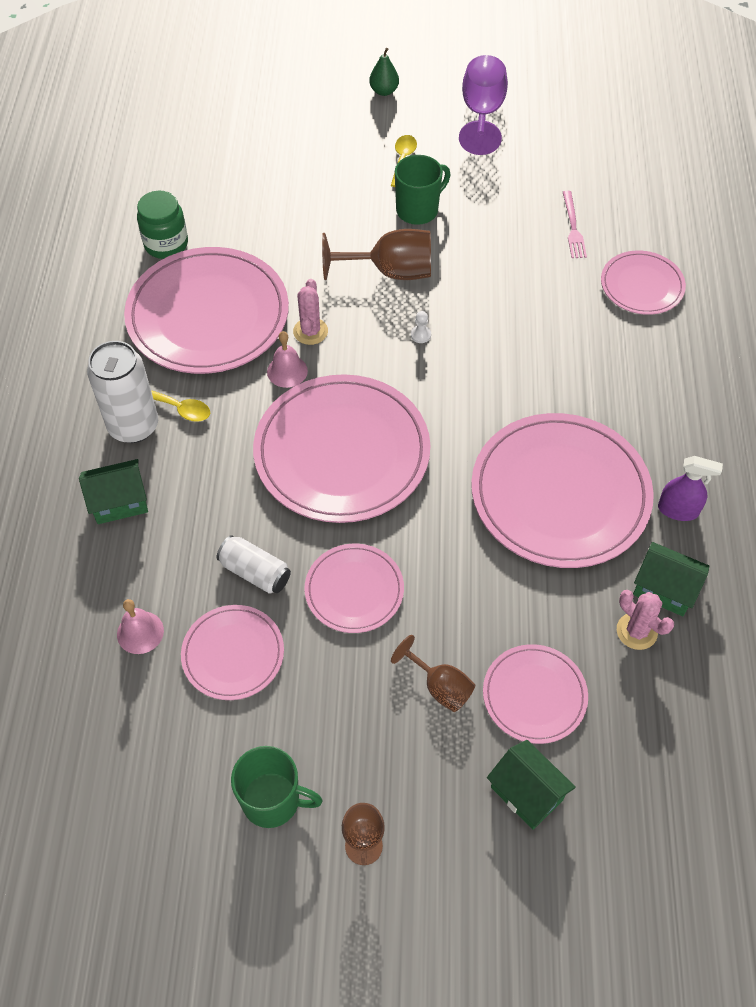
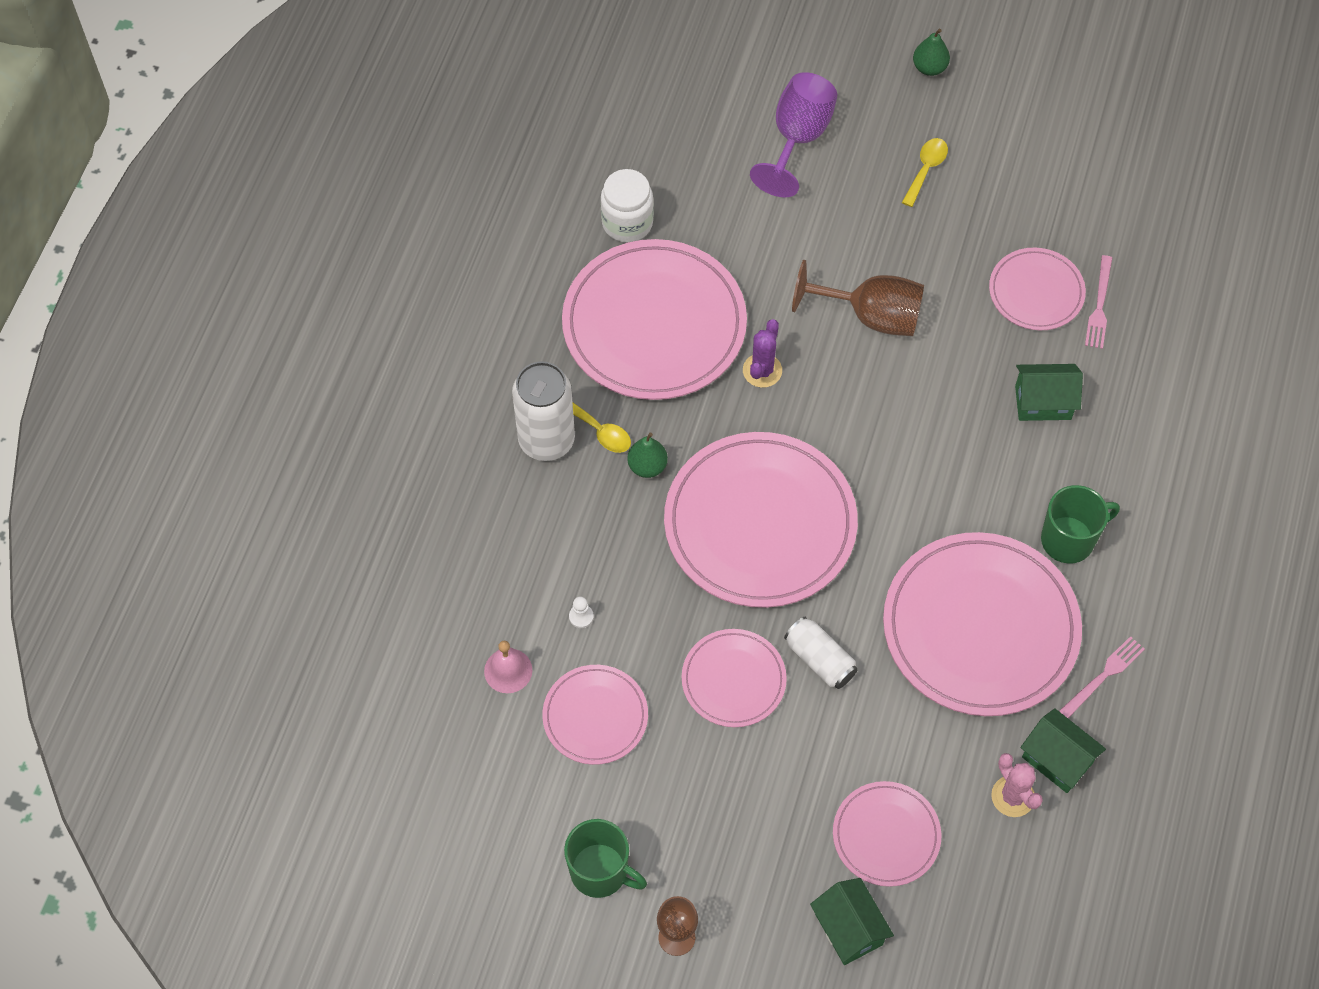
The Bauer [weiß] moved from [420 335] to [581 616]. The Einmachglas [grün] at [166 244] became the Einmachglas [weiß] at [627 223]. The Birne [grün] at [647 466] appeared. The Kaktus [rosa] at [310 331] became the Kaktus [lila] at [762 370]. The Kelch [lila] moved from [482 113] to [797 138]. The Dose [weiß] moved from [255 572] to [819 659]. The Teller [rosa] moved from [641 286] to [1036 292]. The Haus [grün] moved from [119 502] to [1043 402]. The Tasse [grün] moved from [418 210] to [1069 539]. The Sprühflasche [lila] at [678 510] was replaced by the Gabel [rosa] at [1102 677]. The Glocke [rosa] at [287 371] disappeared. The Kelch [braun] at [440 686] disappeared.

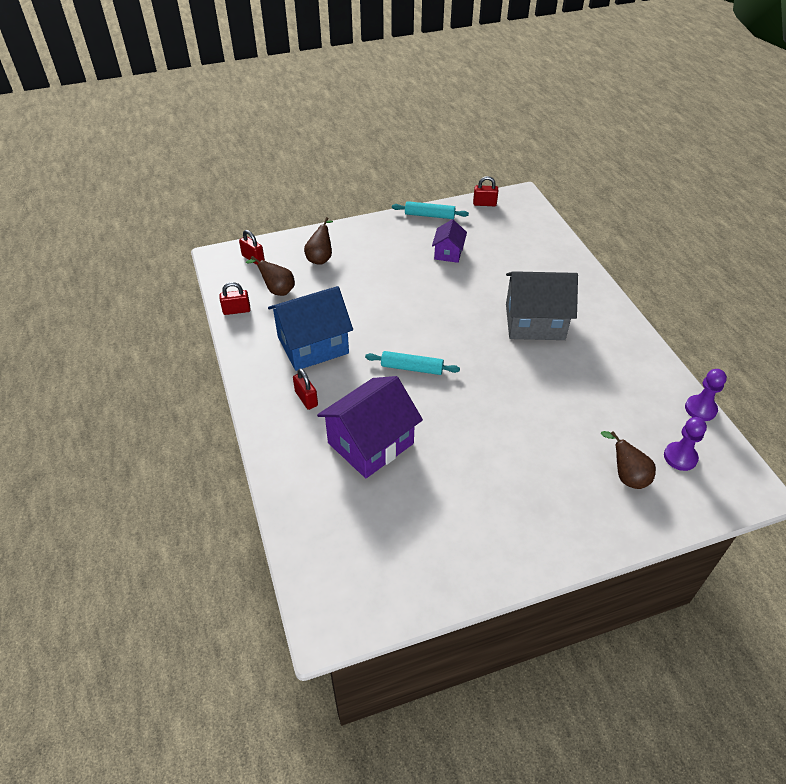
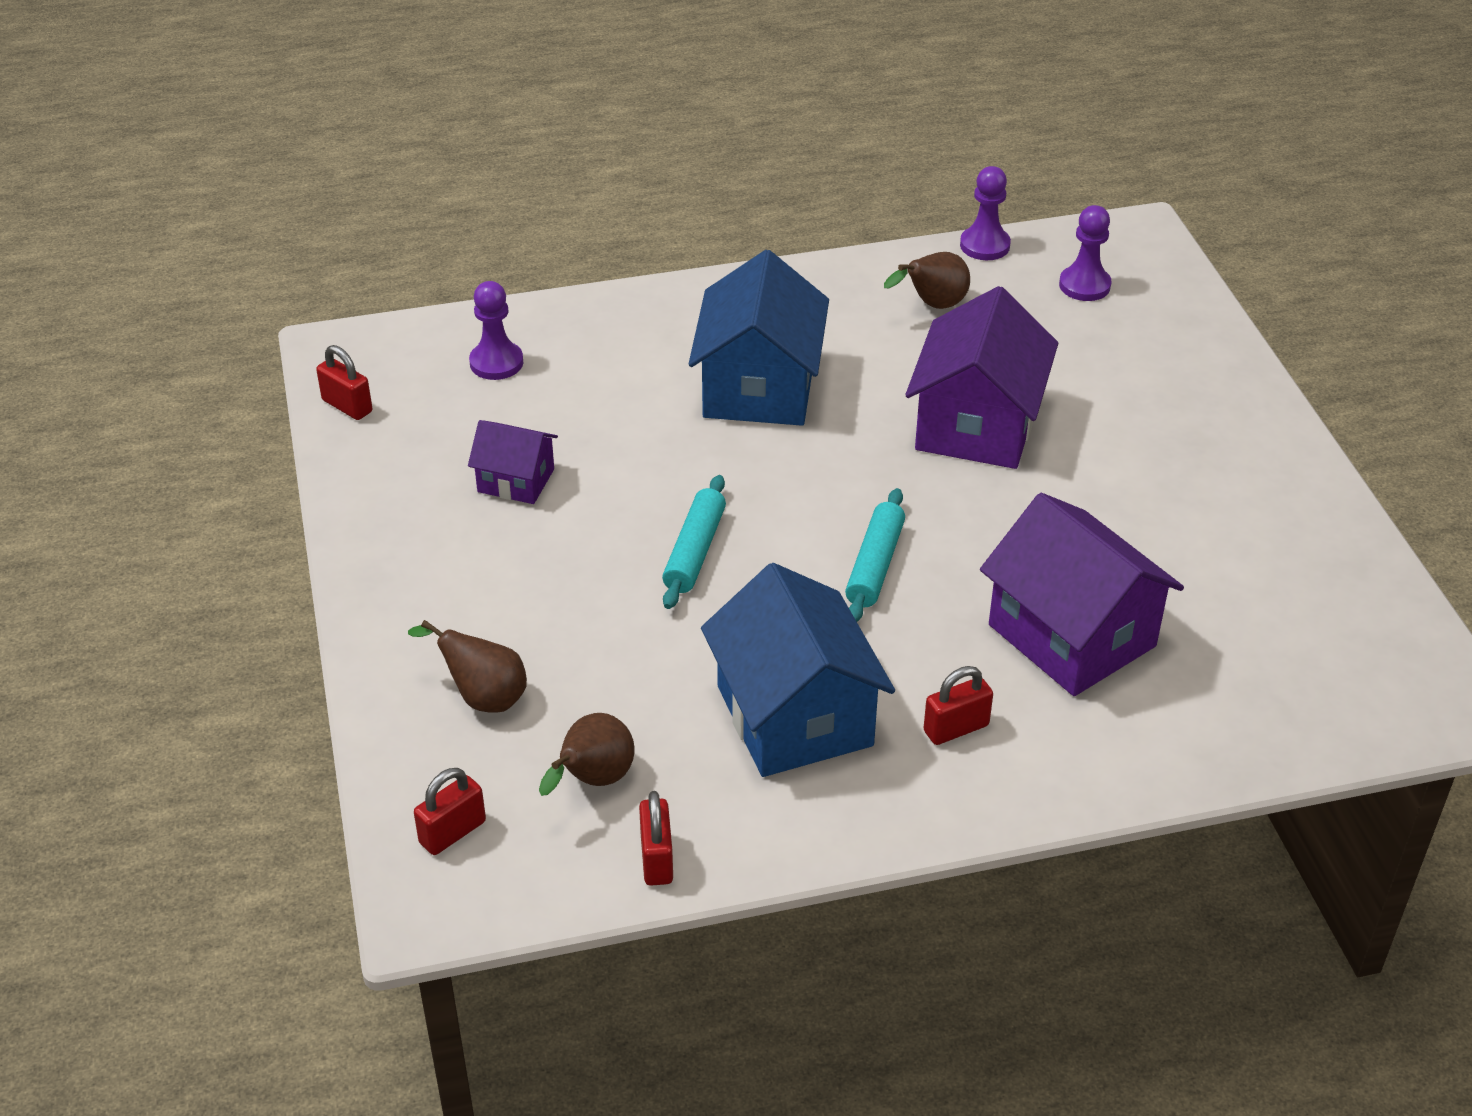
The Vorhängeschloss [rot] at [484 204] turned 60 degrees counterclockwise. The Bauer [lila] at [496 363] appeared. The Nudelholz [türkis] moved from [429 215] to [694 551]. The Haus [grau] at [535 322] became the Haus [blau] at [759 387]. The Birne [braun] moved from [626 476] to [932 305]. The Haus [lila] at [976 425] appeared.

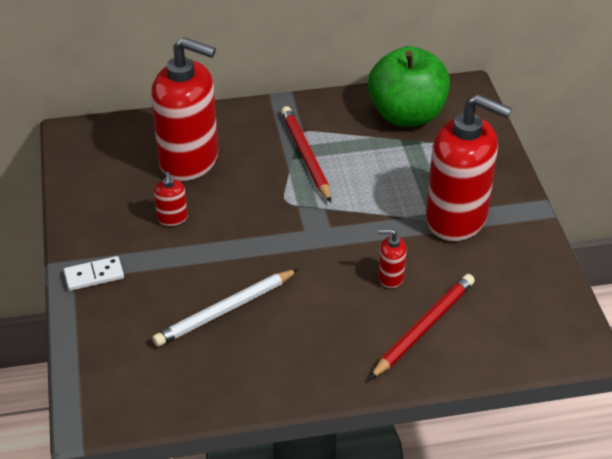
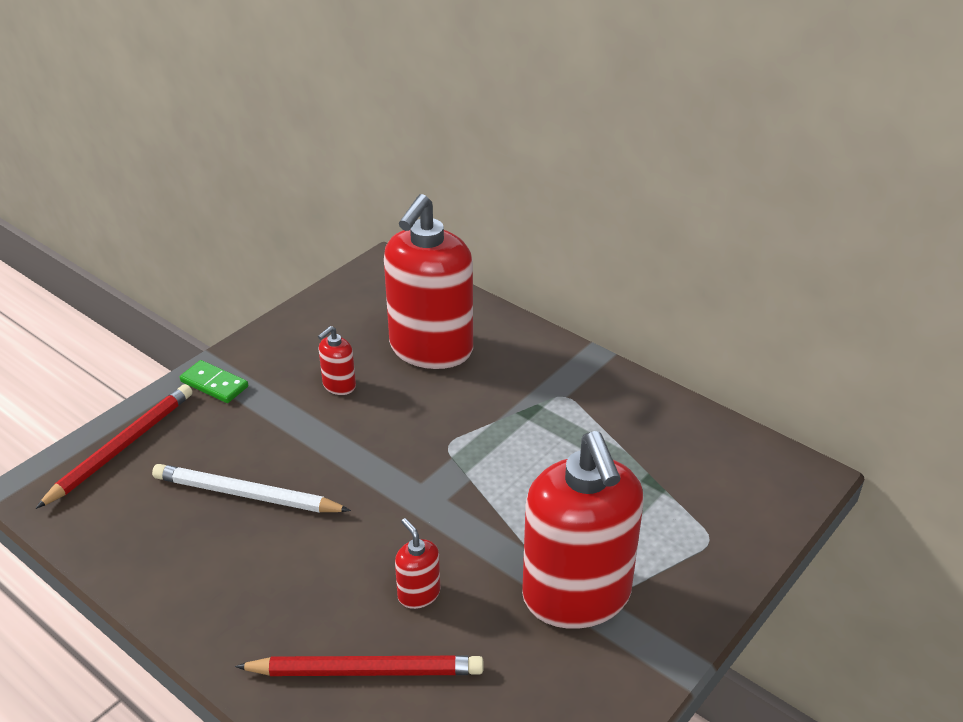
The Bleistift [rot] moved from [305 156] to [122 447]. The Dominostein [weiß] at [94 275] became the Dominostein [grün] at [214 384]. The Seifenspender [rot] at [189 160] turned 45 degrees clockwise. The Apfel [grün] at [407 115] disappeared.

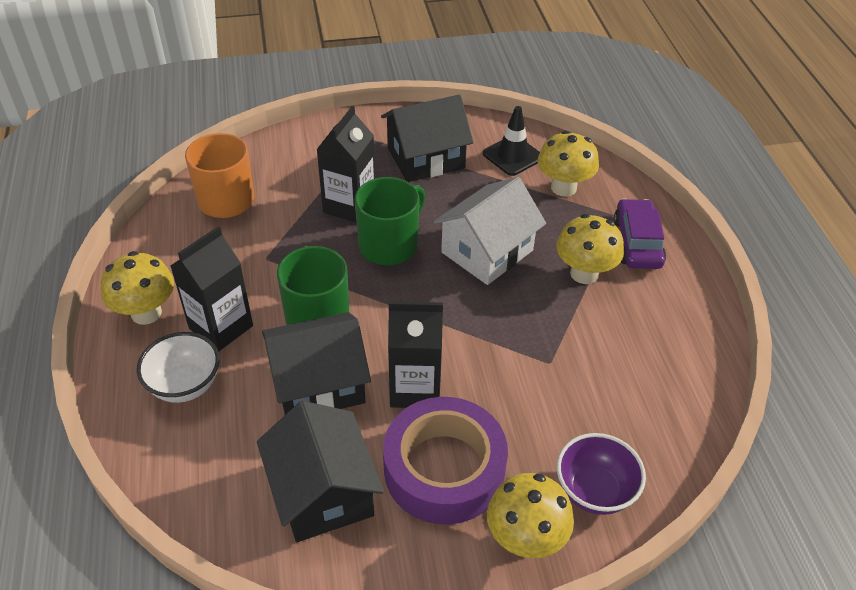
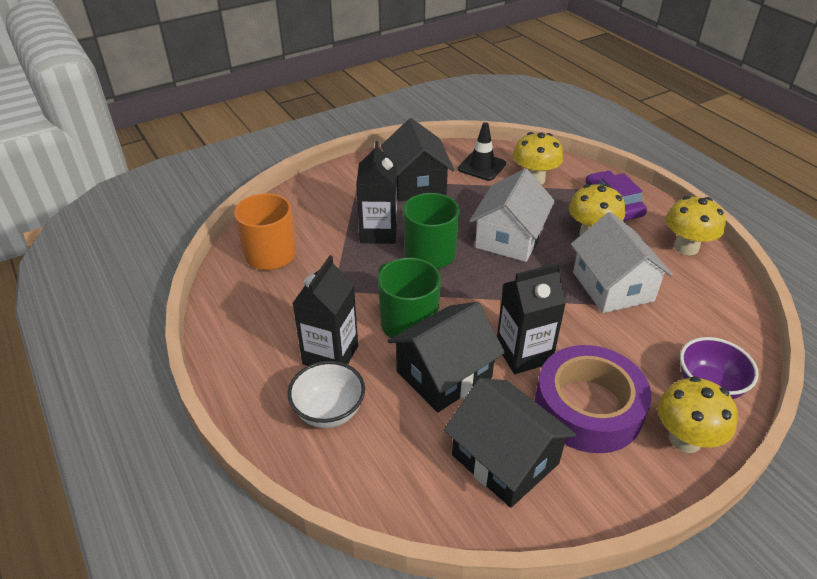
The Haus [schwarz] at [426 158] turned 60 degrees counterclockwise. The Haus [weiß] at [612 286] appeared. The Pilz [gelb] moved from [146 313] to [686 247].

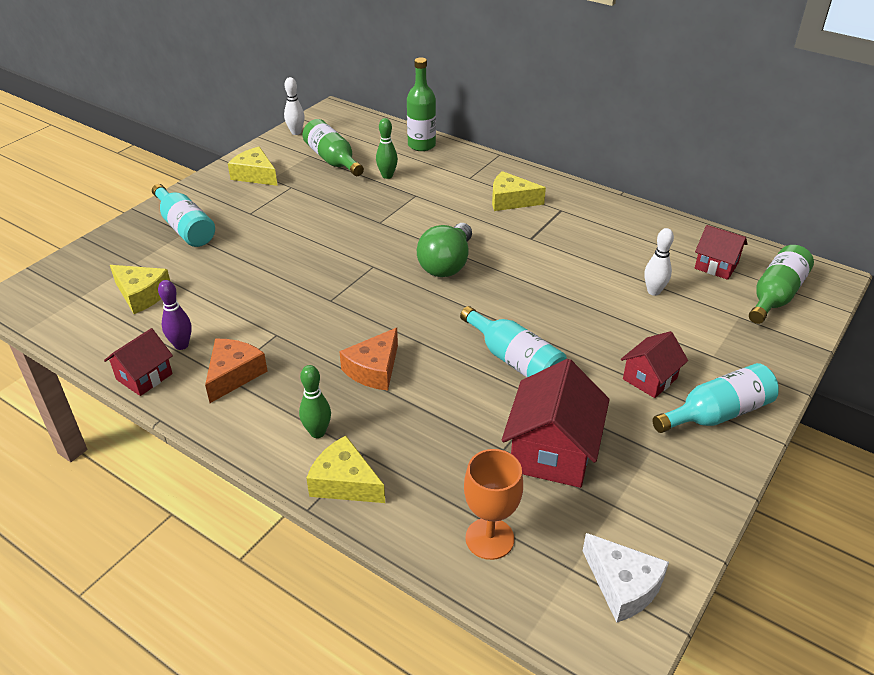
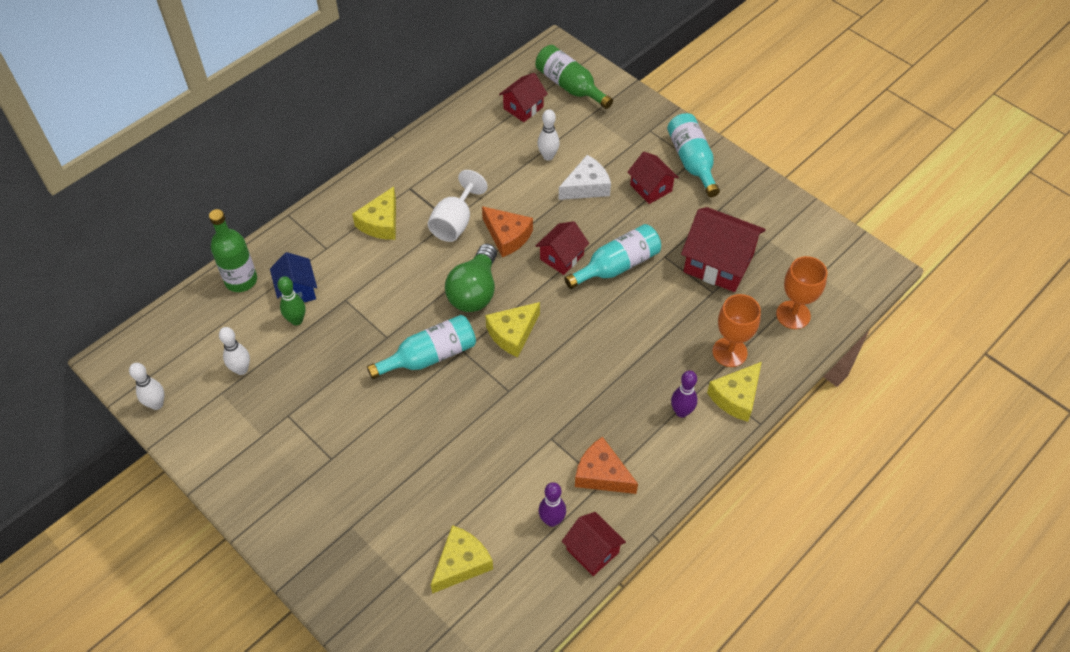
The Flasche [grün] at [333 160] was replaced by the Bowlingkegel [weiß] at [241 369]. The Haus [blau] at [297 290] appeared. The Flasche [türkis] moved from [185 227] to [430 356]. The Kelch [weiß] at [455 222] appeared. The Glühbirne [grün] at [447 264] turned 75 degrees clockwise. The Käse [orange] moved from [374 369] to [507 236]. The Käse [gelb] moved from [255 175] to [513 333]. The Haus [rot] at [561 257] appeared. The Käse [weiß] moved from [623 585] to [586 186]. The Bowlingkegel [grün] at [317 432] became the Bowlingkegel [lila] at [681 412]. The Kelch [orange] at [729 352] appeared.

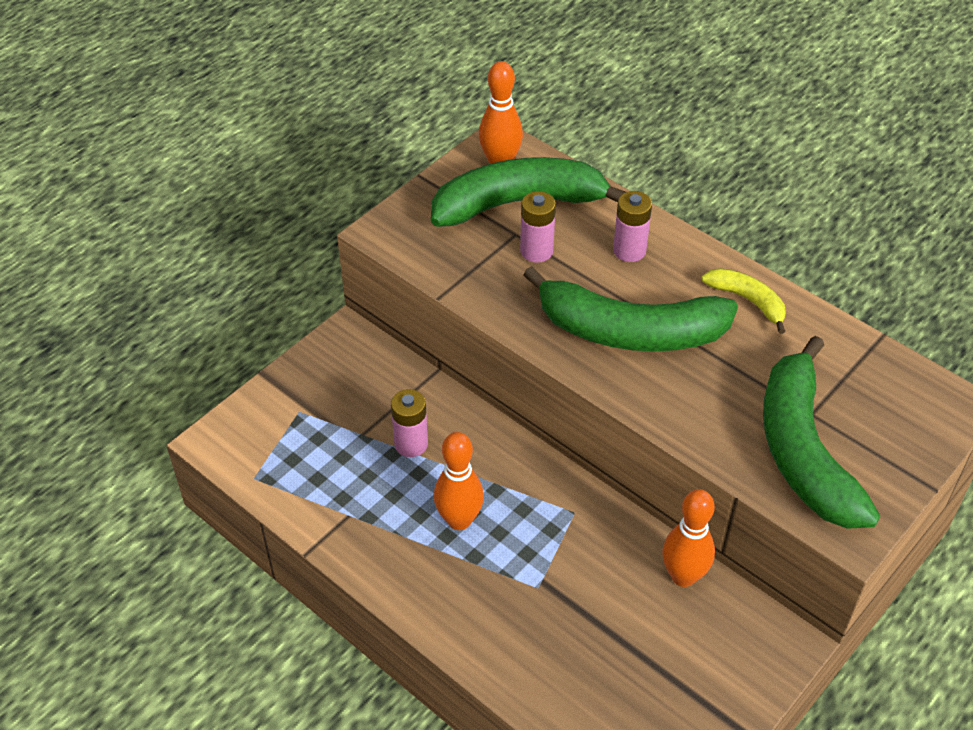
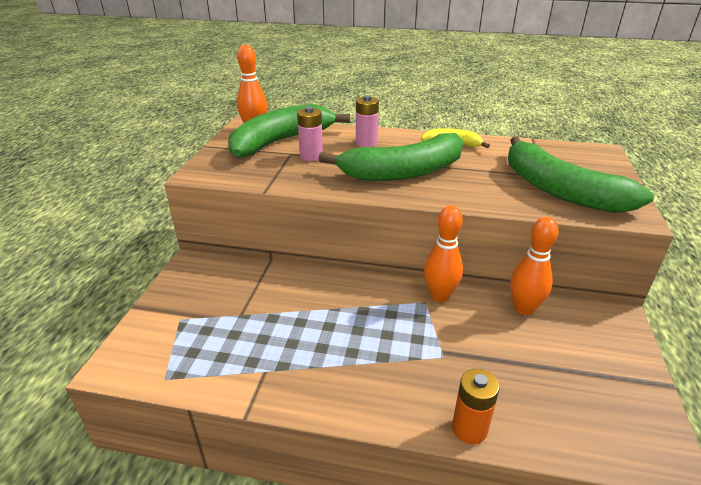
The Bowlingkegel [orange] moved from [459 520] to [439 296]. The Batterie [orange] at [469 429] appeared. The Batterie [rosa] at [411 444] disappeared.

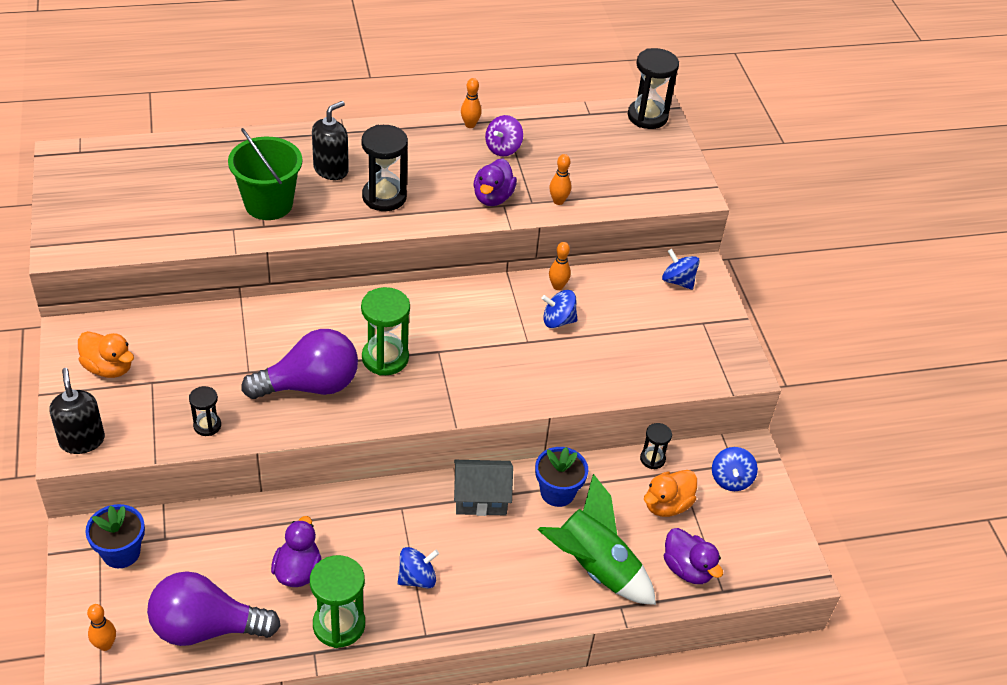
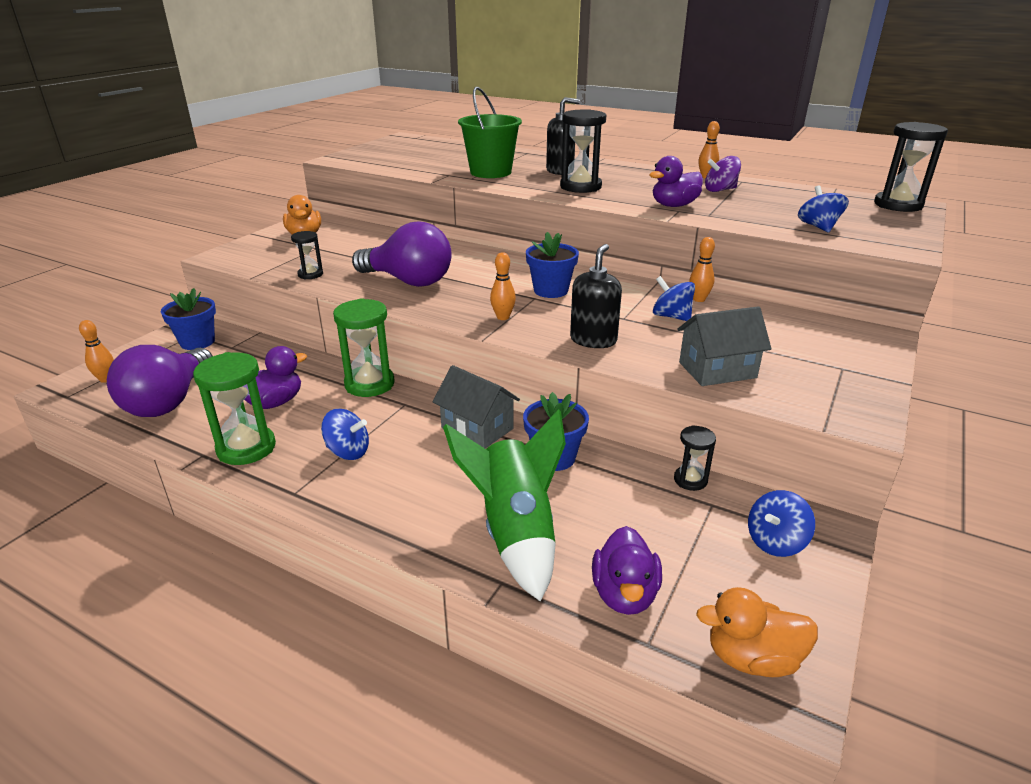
The Glühbirne [lila] at [206 627] turned 120 degrees counterclockwise. The Sanduhr [grün] moved from [385 358] to [369 384]. The Bowlingkegel [orange] moved from [558 201] to [503 317]. The Blumentopf [blau] at [551 290] appeared. The Seifenspender [schwarz] moved from [82 440] to [593 340]. The Haus [grau] at [717 370] appeared. The Ente [orange] moved from [667 505] to [752 658]. The Kreisel [blau] moved from [678 281] to [818 227].

